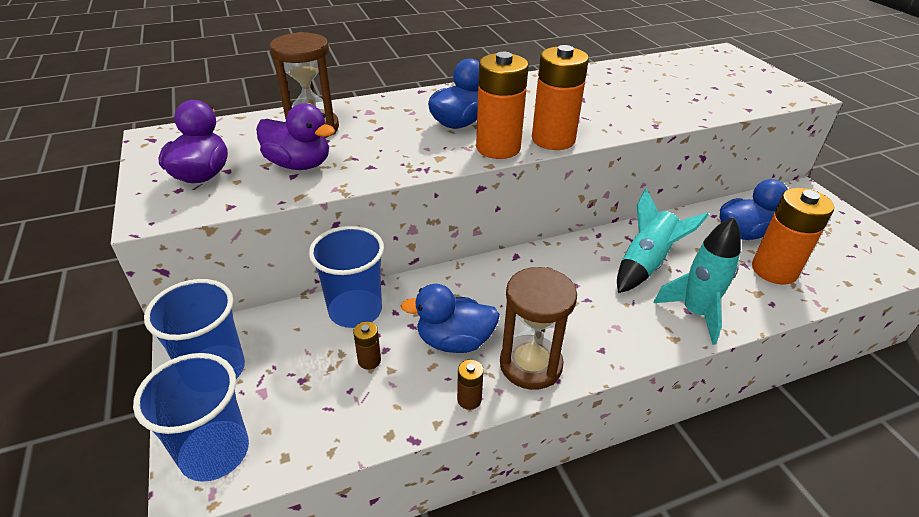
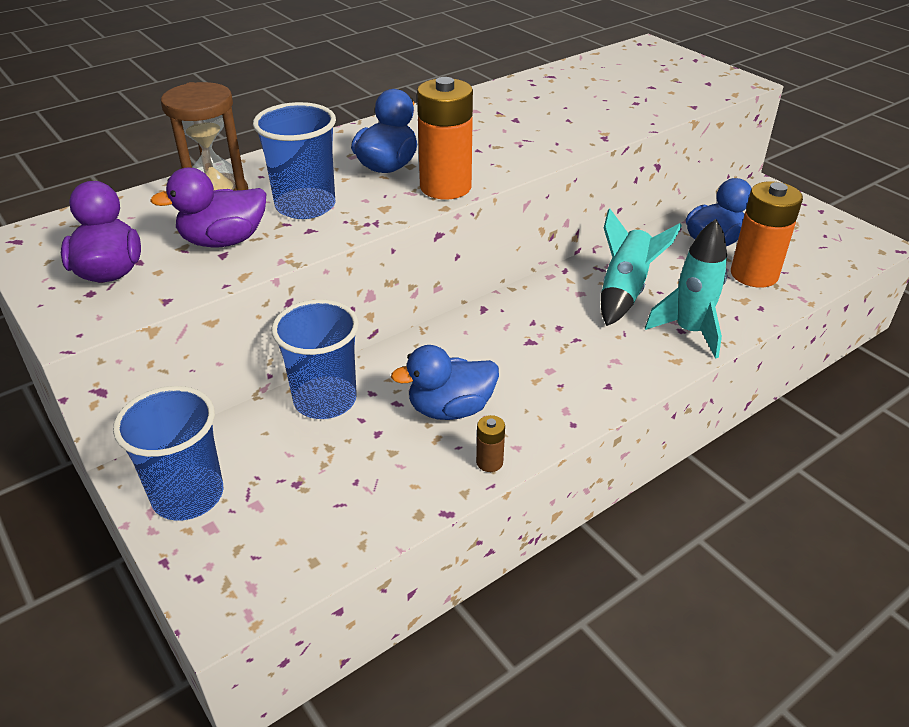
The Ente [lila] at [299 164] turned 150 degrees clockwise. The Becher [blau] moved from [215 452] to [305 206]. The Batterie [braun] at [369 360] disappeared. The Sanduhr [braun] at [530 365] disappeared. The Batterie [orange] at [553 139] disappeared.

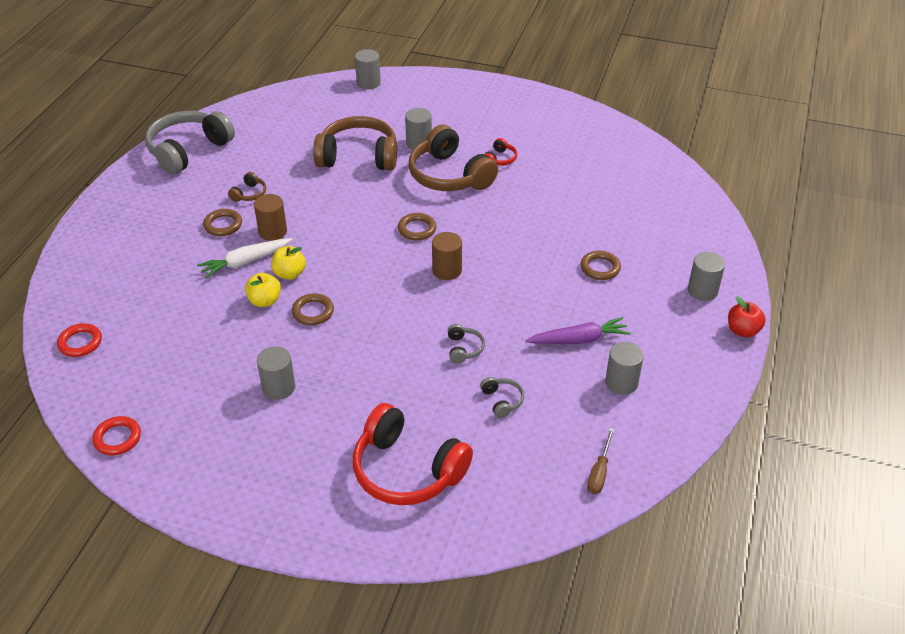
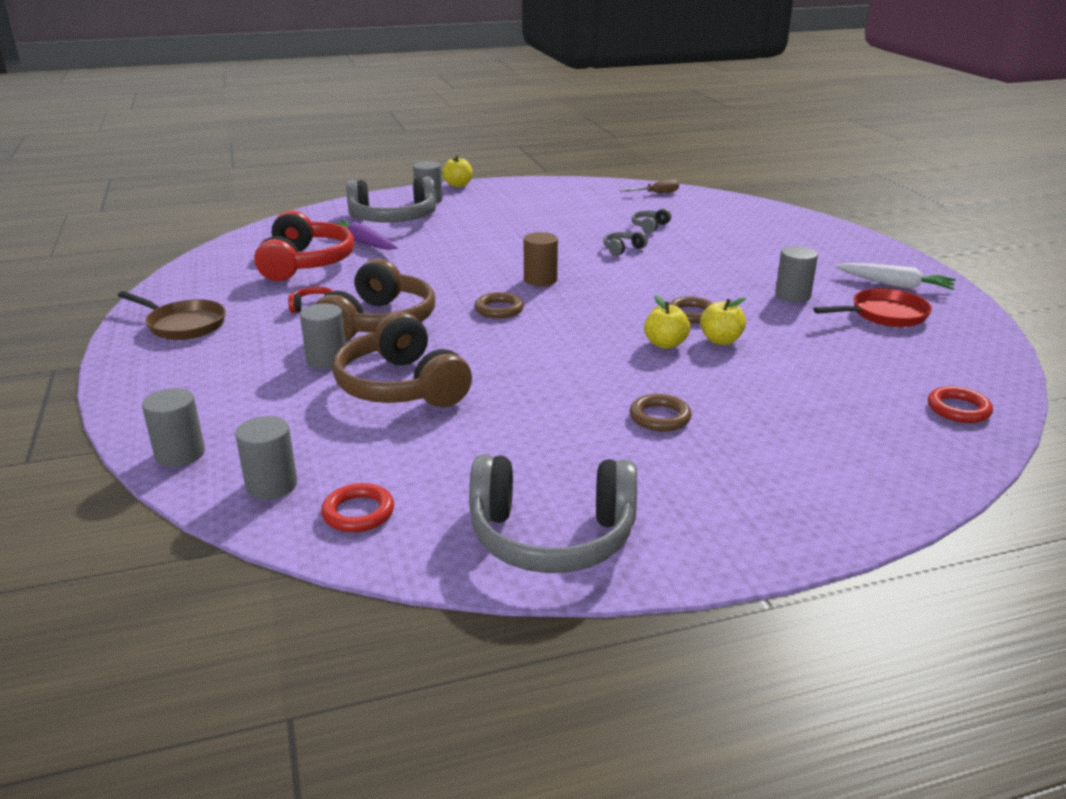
The Pfanne [braun] at [183 325] appeared. The Vollzylinder [grau] moved from [621 382] to [271 485]. The Kopfhörer [rot] moved from [407 470] to [305 263]. The Ring [rot] moved from [117 438] to [358 513]. The Karotte [lila] moved from [579 339] to [363 243]. The Kopfhörer [grau] at [393 219] appeared. The Apfel [rot] at [742 331] became the Apfel [gelb] at [458 185]. The Pfanne [rot] at [884 315] appeared. The Karotte [weiß] moved from [245 262] to [895 285]. The Kopfhörer [braun] at [249 194] disappeared. The Vollzylinder [braun] at [273 231] disappeared. The Ring [braun] at [600 268] disappeared.

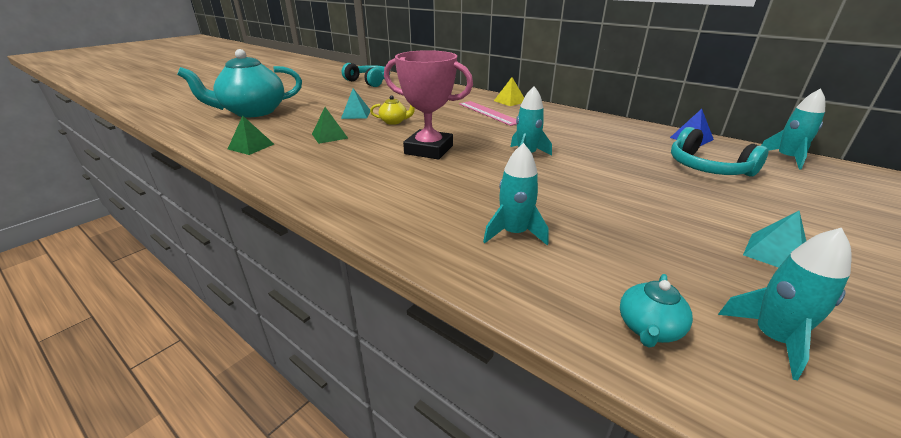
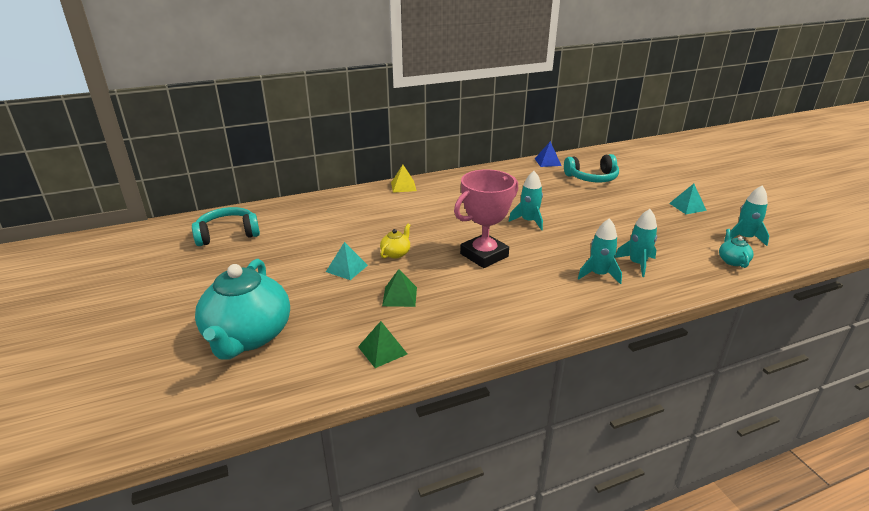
The Rakete [türkis] moved from [786 158] to [599 274]. The Teekanne [türkis] at [648 329] turned 150 degrees counterclockwise. The Lineal [rosa] at [488 113] disappeared.

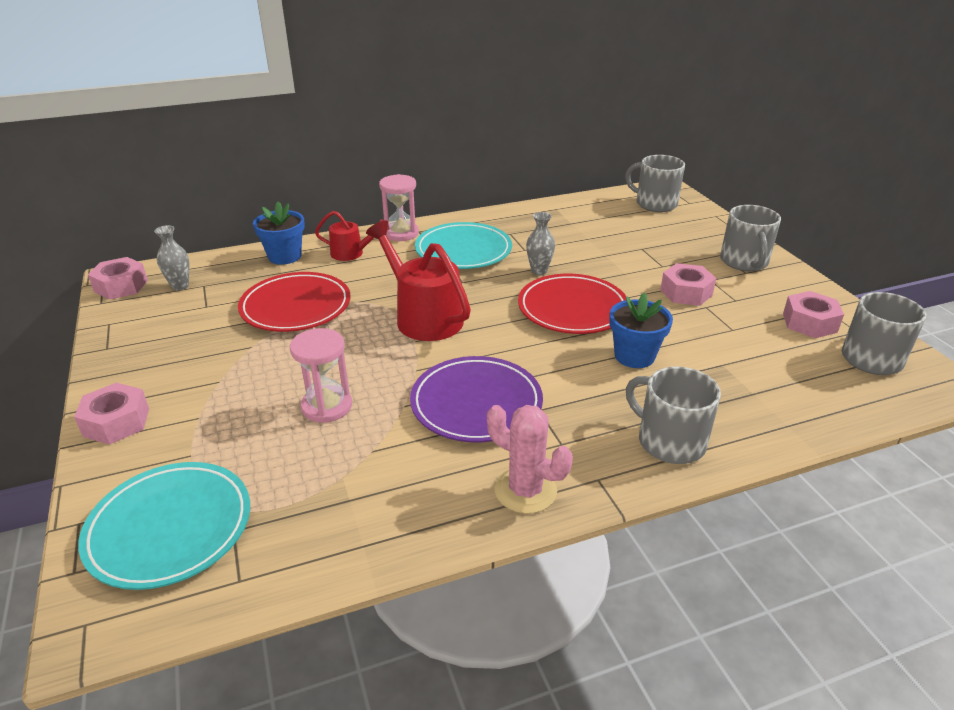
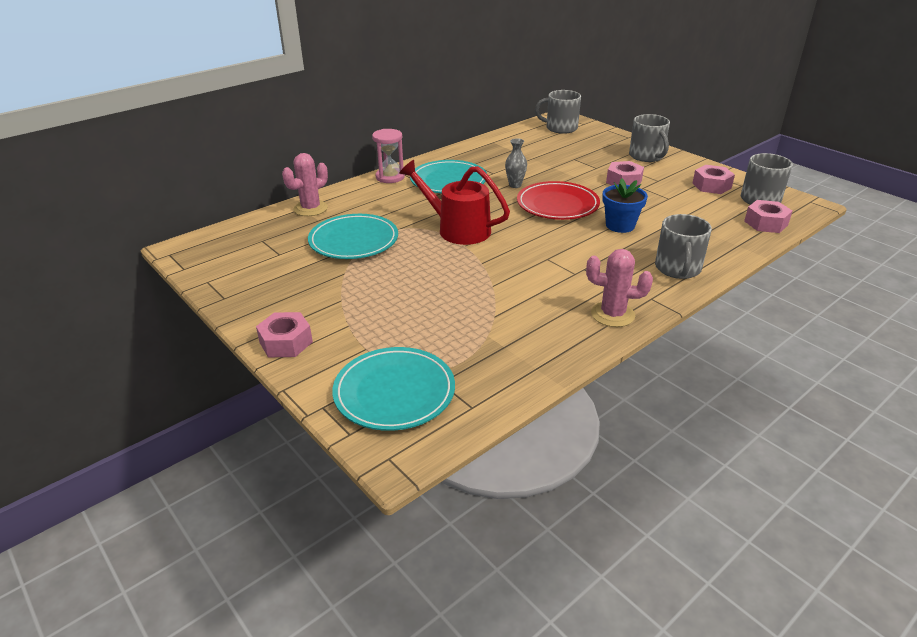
The Blumentopf [blau] at [284 256] was replaced by the Kaktus [rosa] at [310 208]. The Teller [rot] at [296 307] became the Teller [türkis] at [354 241]. The Tasse [grau] at [669 441] turned 105 degrees counterclockwise. The Sechskantmutter [rosa] moved from [121 286] to [766 223]. The Vase [grau] at [180 286] disappeared. The Sanduhr [rosa] at [327 406] disappeared. The Gießkanne [rot] at [352 253] disappeared. The Teller [lila] at [476 403] disappeared.

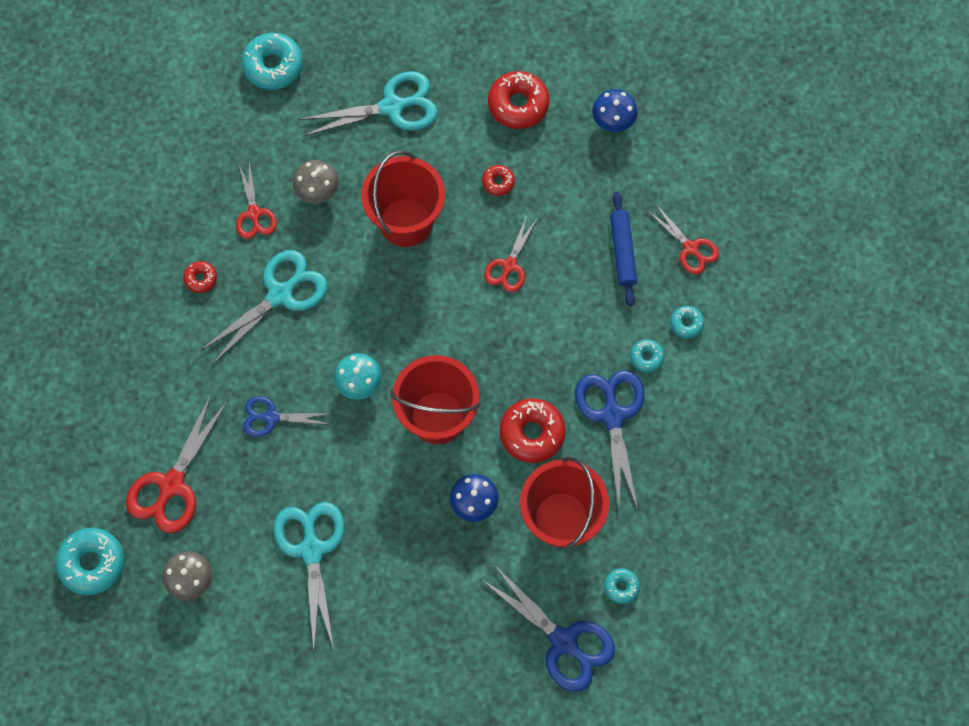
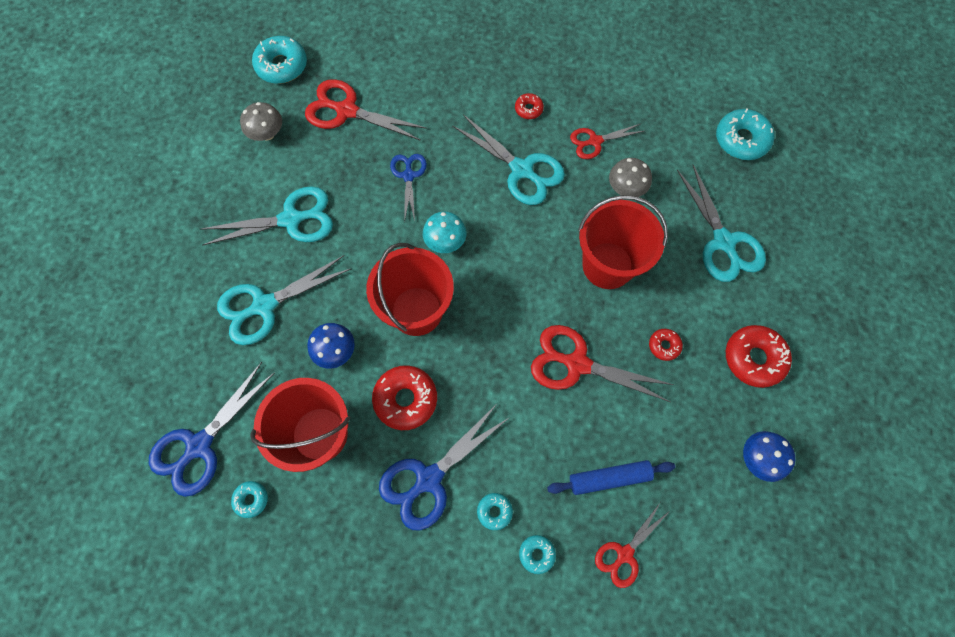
The Schere [türkis] at [264 305] appeared. The Schere [blau] at [612 415] turned 150 degrees clockwise. The Schere [rot] at [509 266] changed to 1.65 times the size.

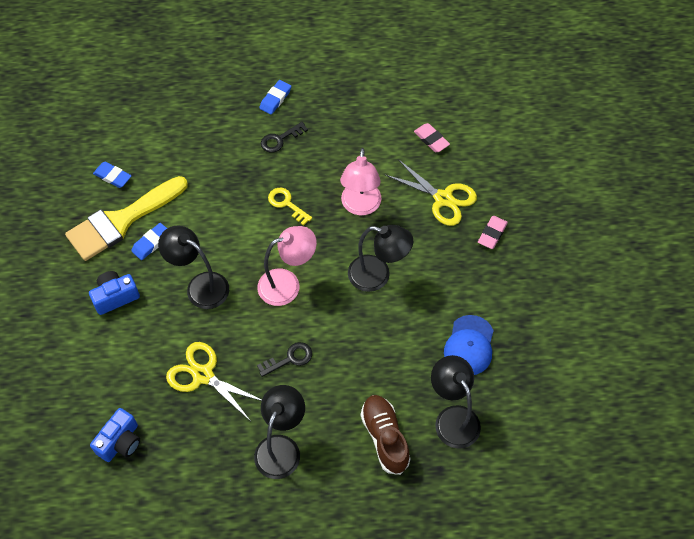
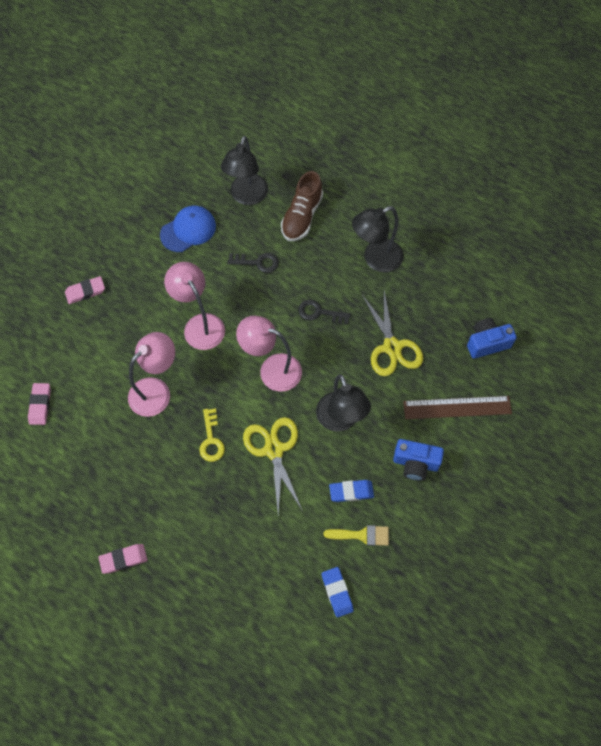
The Radiergummi [blau] at [275 99] became the Radiergummi [rosa] at [123 559]. The Lampe [schwarz] at [377 276] became the Lampe [rosa] at [200 324]. The Schlüssel [schwarz] moved from [280 139] to [258 262]. The Schere [gelb] moved from [443 199] to [274 450]. The Pinsel [gelb] at [121 221] changed to 0.45 times the size. The Lineal [braun] at [457 407] appeared.

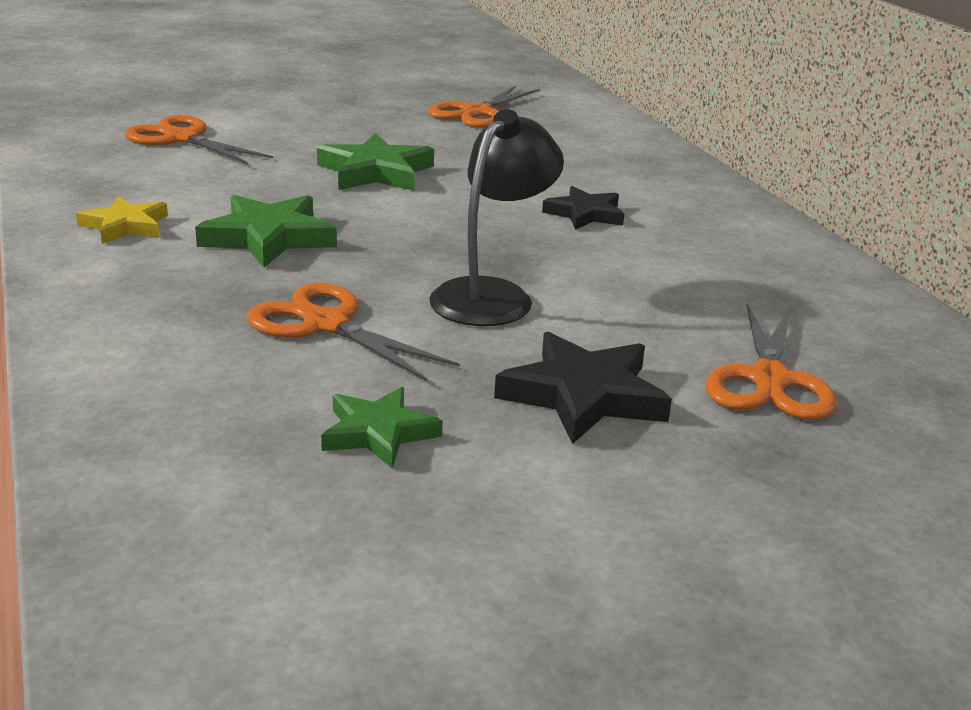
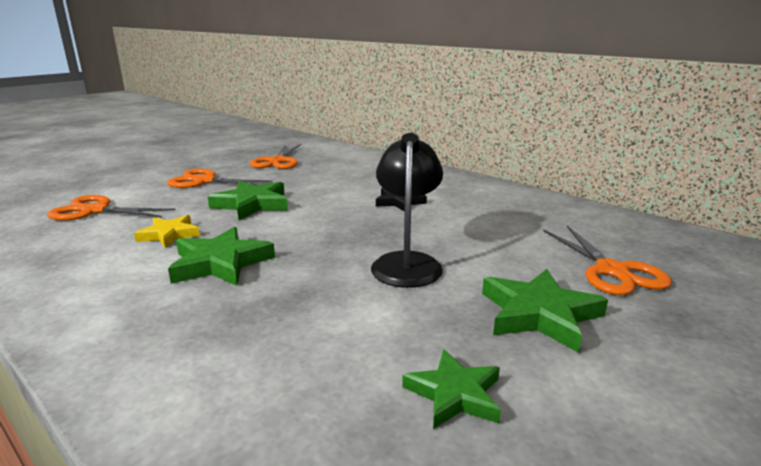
The Stern [gelb] moved from [125 226] to [169 234]. The Schere [orange] moved from [326 324] to [205 181]. The Stern [schwarz] at [583 396] became the Stern [grün] at [539 314].

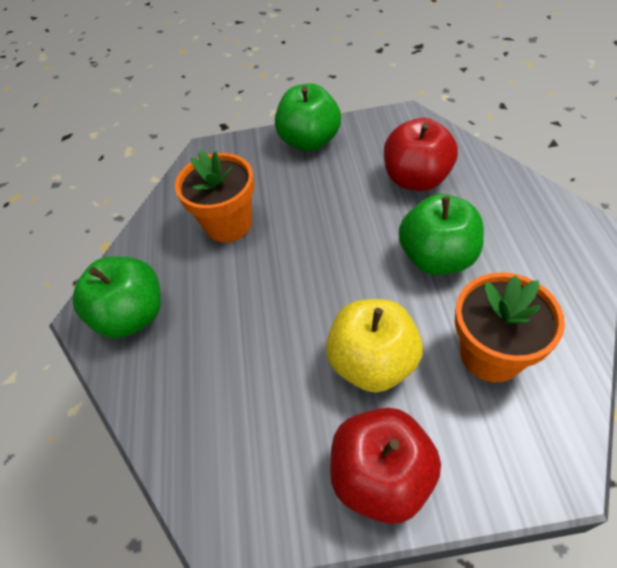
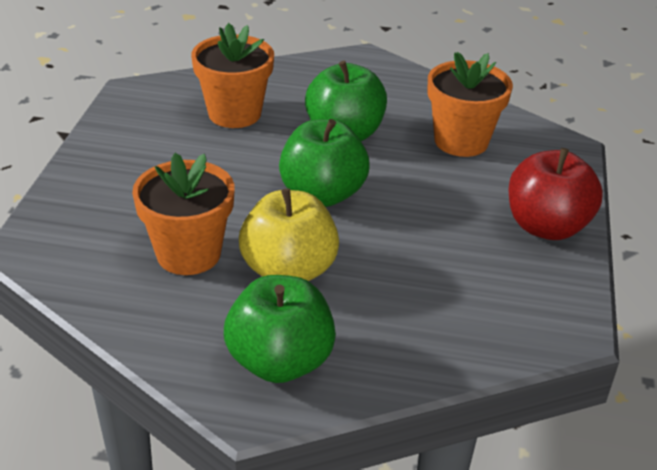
The Apfel [rot] at [416 179] was replaced by the Blumentopf [orange] at [234 113]. The Apfel [gelb] moved from [373 362] to [289 270]. The Apfel [grün] moved from [310 141] to [322 194].

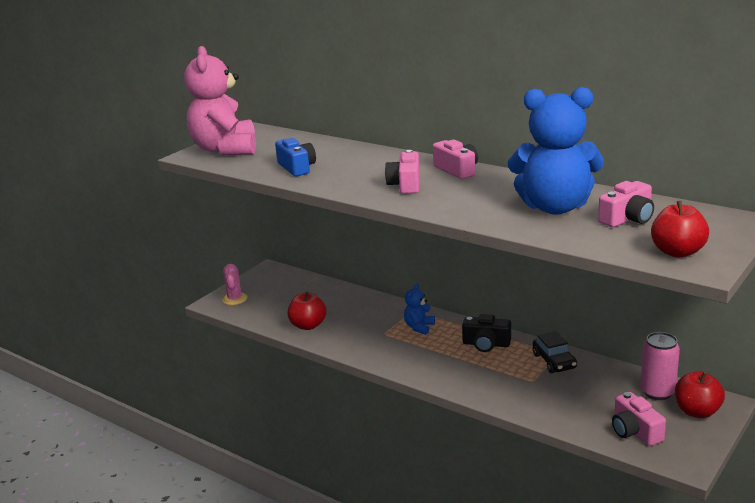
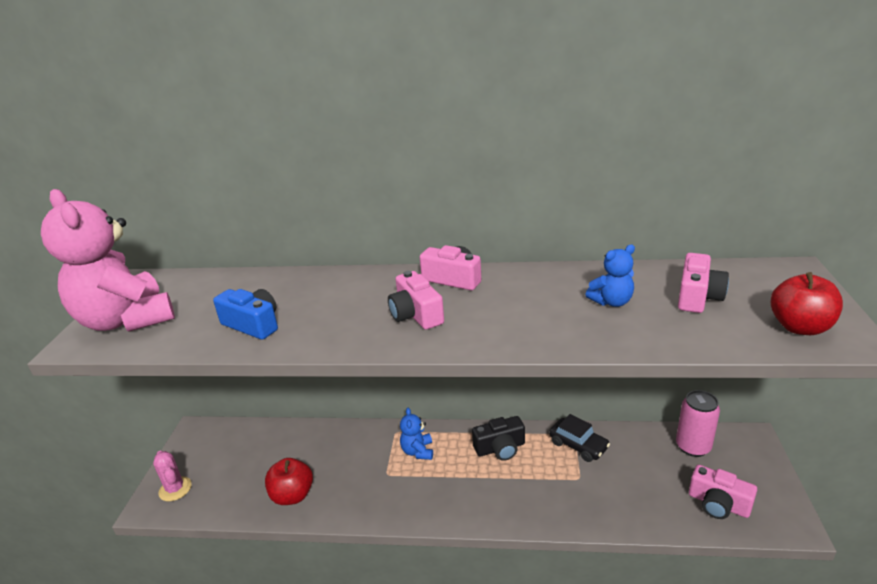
The Teddybär [blau] at [555 207] changed to 0.44 times the size. The Apfel [rot] at [697 411] disappeared.

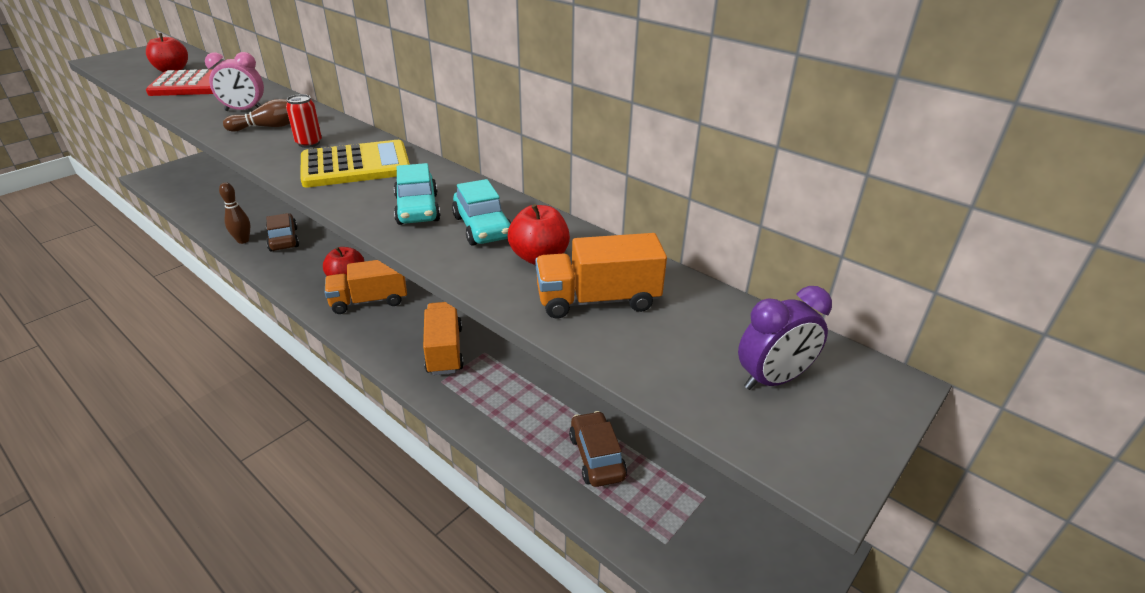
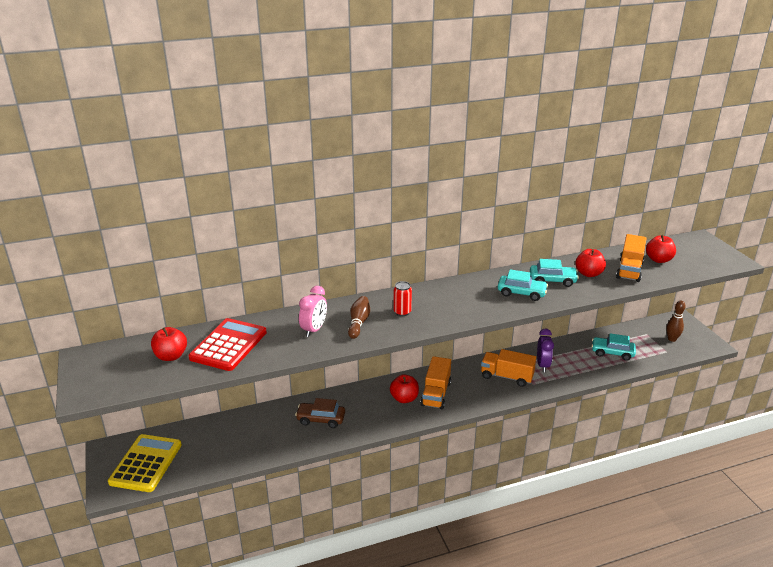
The Taschenrechner [gelb] moved from [355 166] to [146 463]. The Wecker [lila] moved from [773 379] to [542 365]. The Auto [braun] at [596 457] became the Auto [türkis] at [612 353]. The Apfel [rot] at [658 260] appeared. The Bowlingkegel [braun] moved from [243 240] to [672 339].

